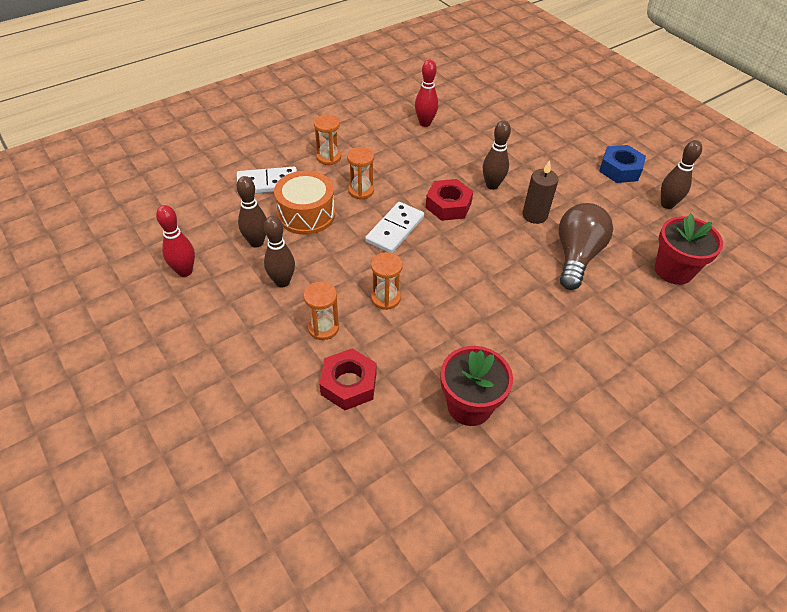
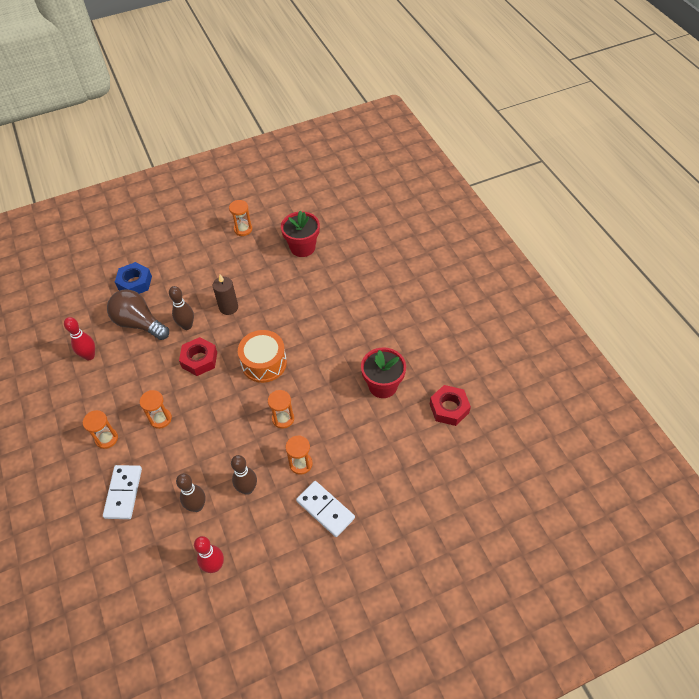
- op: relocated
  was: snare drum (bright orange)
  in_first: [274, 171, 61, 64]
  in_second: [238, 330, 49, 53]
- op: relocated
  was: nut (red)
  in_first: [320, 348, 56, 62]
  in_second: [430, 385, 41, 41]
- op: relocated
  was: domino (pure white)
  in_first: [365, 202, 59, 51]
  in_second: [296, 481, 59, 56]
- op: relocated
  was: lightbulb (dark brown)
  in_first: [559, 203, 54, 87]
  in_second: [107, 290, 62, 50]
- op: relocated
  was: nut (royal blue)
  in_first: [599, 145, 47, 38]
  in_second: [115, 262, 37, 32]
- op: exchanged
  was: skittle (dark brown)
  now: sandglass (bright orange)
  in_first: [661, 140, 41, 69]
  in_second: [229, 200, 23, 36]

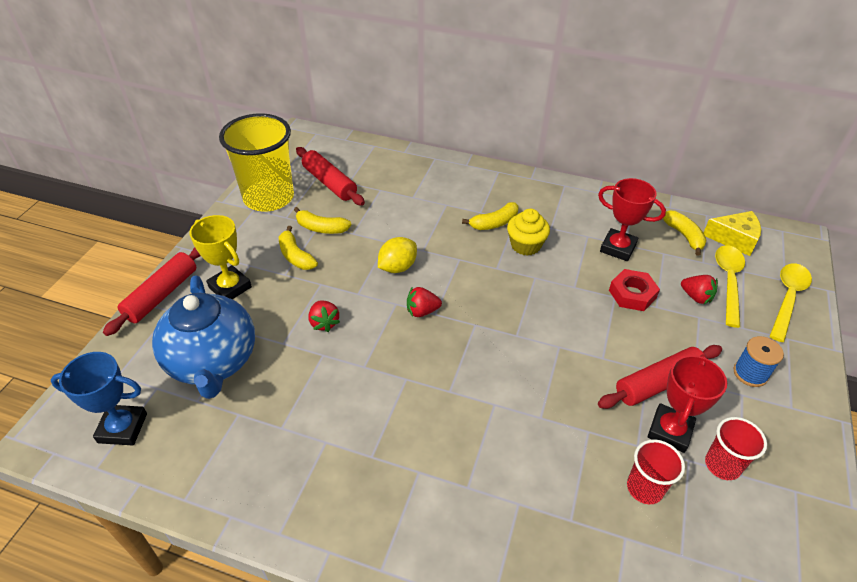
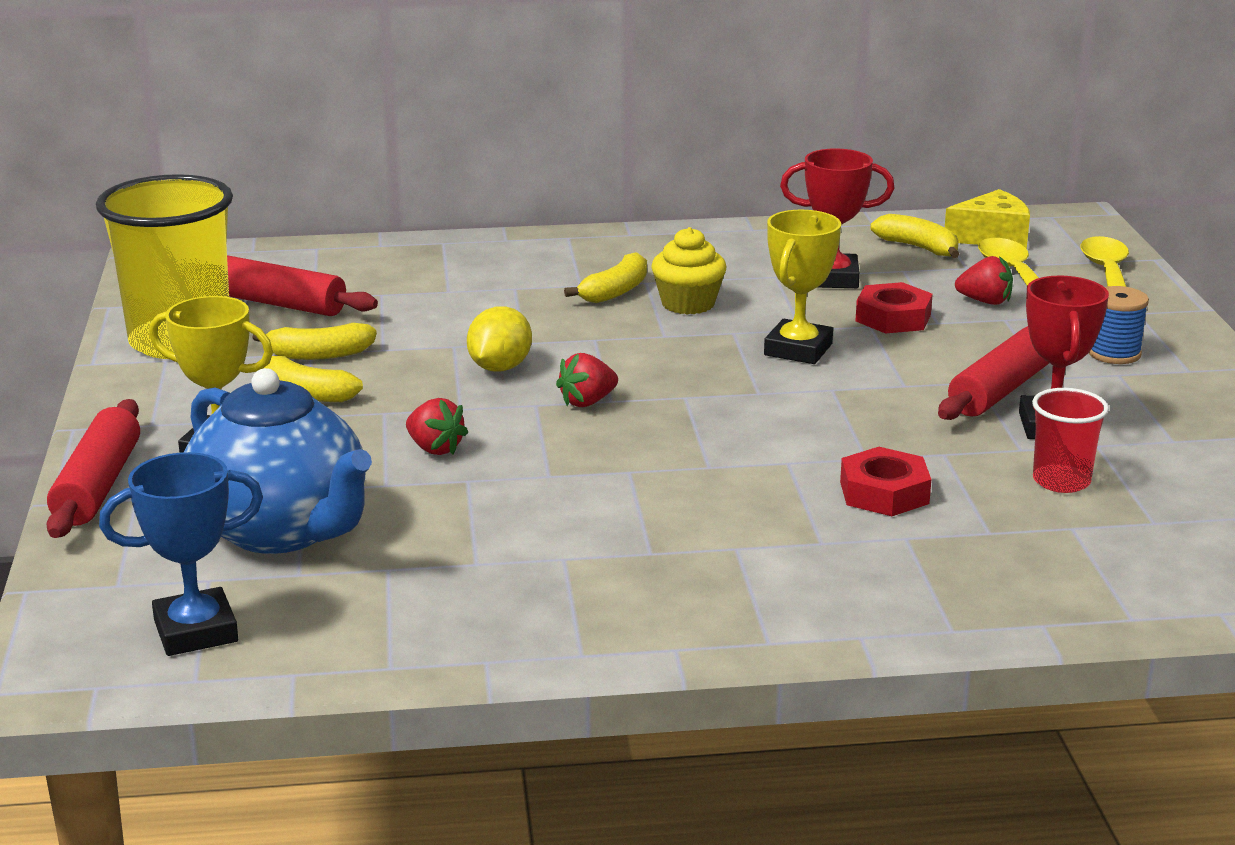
- op: missing
  was: cup (red)
  in_first: [705, 417, 62, 63]
- op: appeared
  now: prize cup (yellow)
  in_second: [764, 210, 77, 154]
- op: appeared
  now: nut (red)
  in_second: [840, 447, 91, 69]

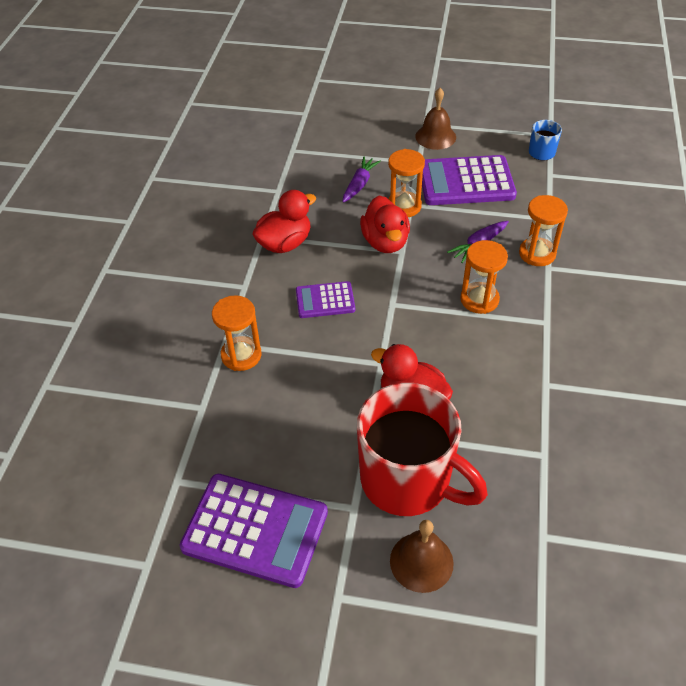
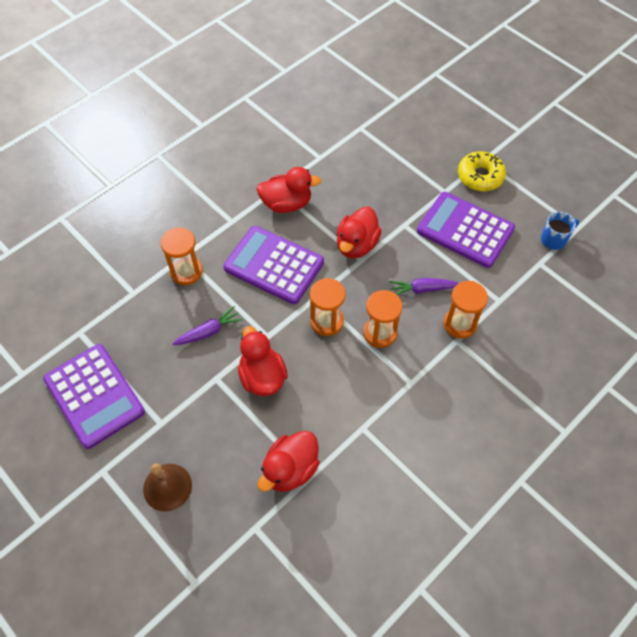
- op: size
  was: adding machine (royal purple)
  in_first: [296, 281, 59, 37]
  in_second: [223, 226, 101, 78]
  ratio: 1.81
- op: relocated
  was: toy carrot (royal purple)
  in_first: [342, 156, 39, 47]
  in_second: [172, 306, 71, 39]
- op: missing
  was: tea mug (red)
  in_first: [357, 383, 131, 133]
- op: relocated
  was: sandglass (bright orange)
  in_first: [388, 149, 37, 68]
  in_second: [310, 278, 35, 58]
- op: exchanged
  was: hand bell (dark brown)
  now: glazed donut (yellow)
  in_first: [415, 88, 41, 62]
  in_second: [458, 151, 48, 41]
- op: appeared
  now: toy duck (red)
  in_second: [258, 431, 62, 61]

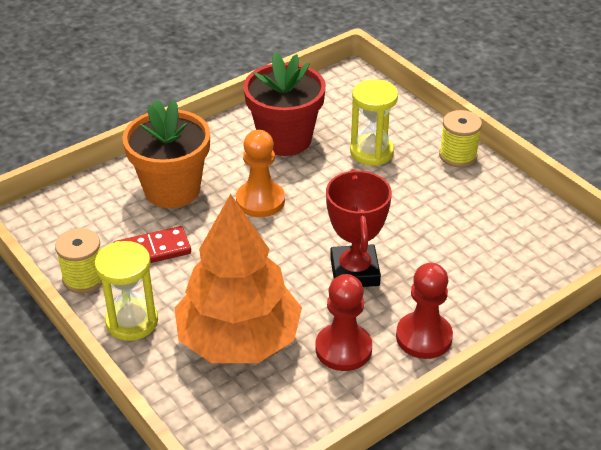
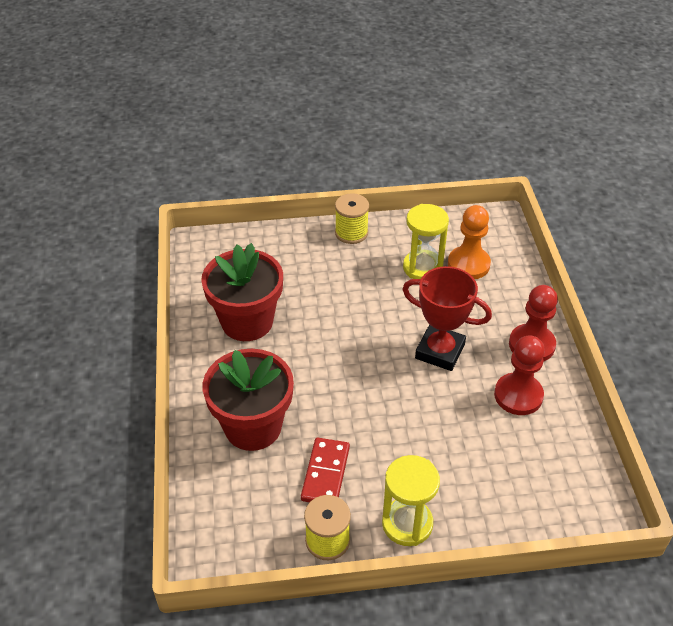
- op: colour
  was: plant pot (bright orange)
  now: plant pot (red)
  in_first: [123, 99, 87, 109]
  in_second: [203, 349, 91, 102]
- op: missing
  was: toy tree (bright orange)
  in_first: [175, 194, 127, 169]
- op: relocated
  was: pawn (bright orange)
  in_first: [236, 130, 49, 87]
  in_second: [448, 205, 43, 74]
- op: relocated
  was: sandglass (yellow)
  in_first: [350, 79, 48, 87]
  in_second: [403, 204, 46, 75]

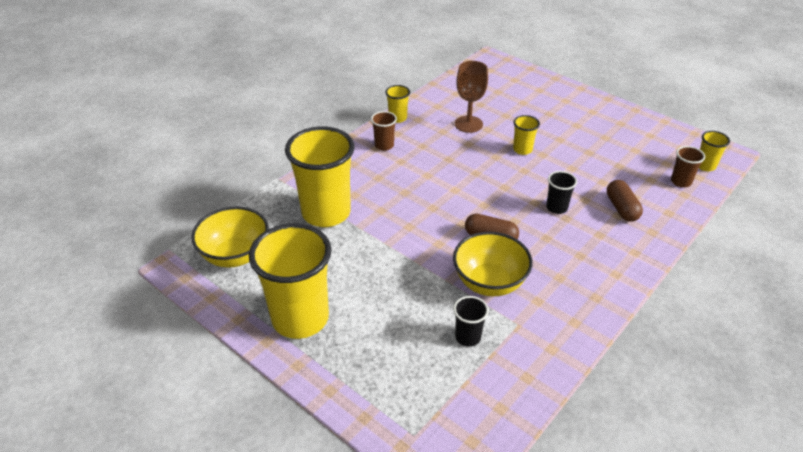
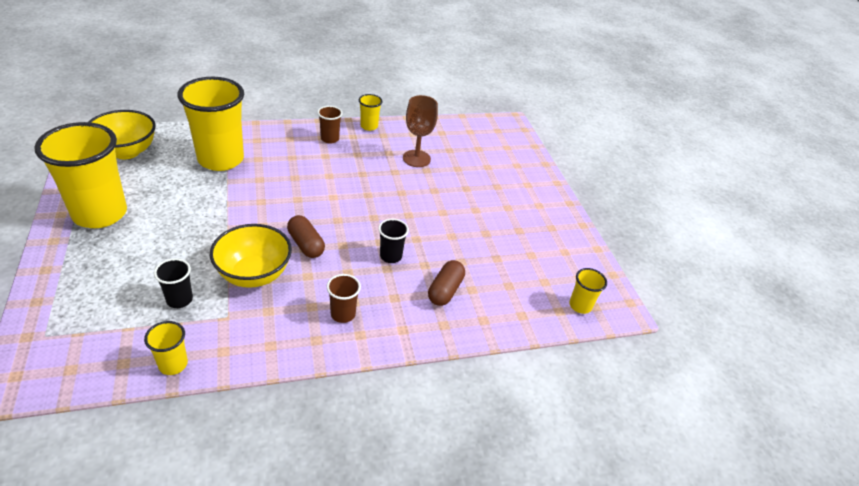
- op: relocated
  was: cup (yellow)
  in_first: [513, 115, 27, 40]
  in_second: [144, 321, 44, 54]
- op: relocated
  was: cup (dark brown)
  in_first: [671, 146, 34, 42]
  in_second: [327, 274, 34, 49]

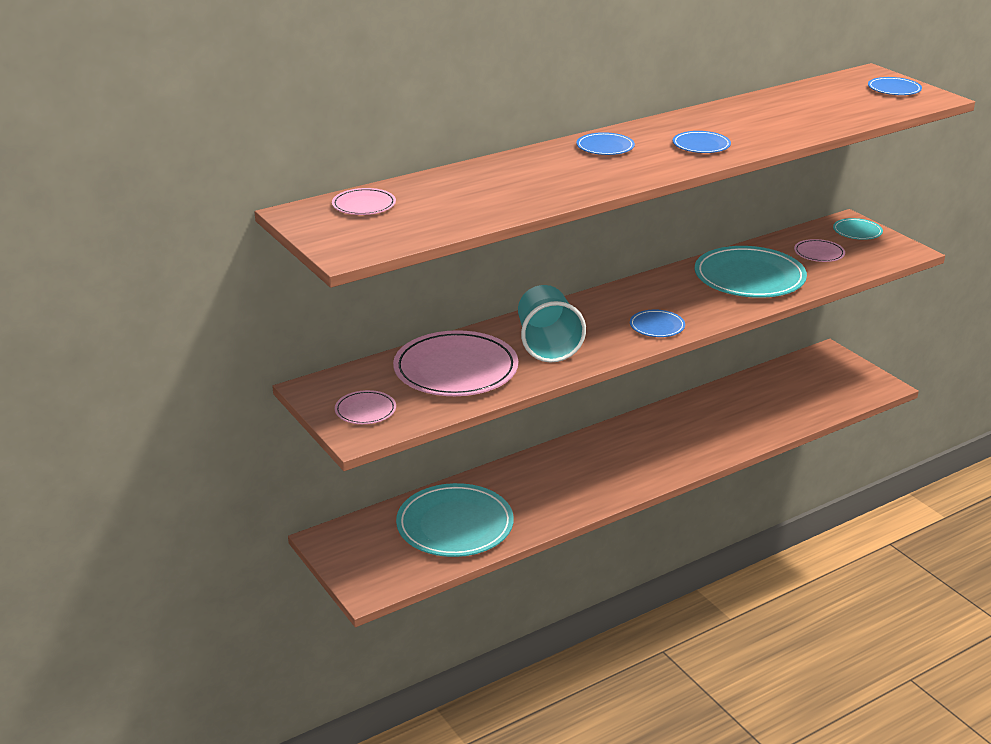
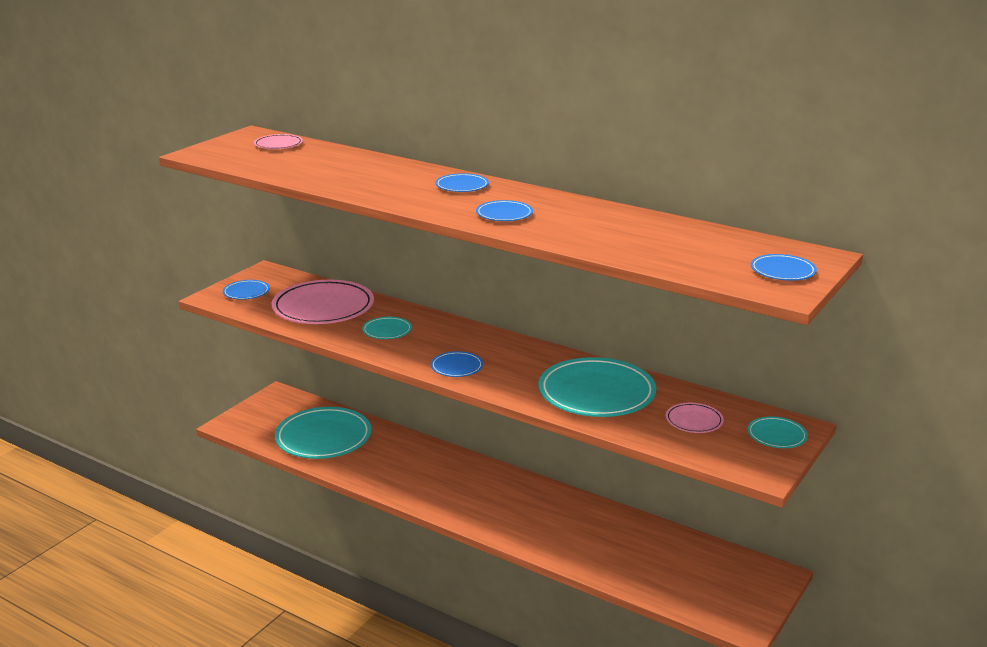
- op: colour
  was: flat dish (pink)
  now: flat dish (royal blue)
  in_first: [335, 390, 61, 34]
  in_second: [223, 280, 47, 20]
- op: exchanged
  was: cup (teal)
  now: flat dish (teal)
  in_first: [518, 285, 68, 78]
  in_second: [362, 317, 50, 22]

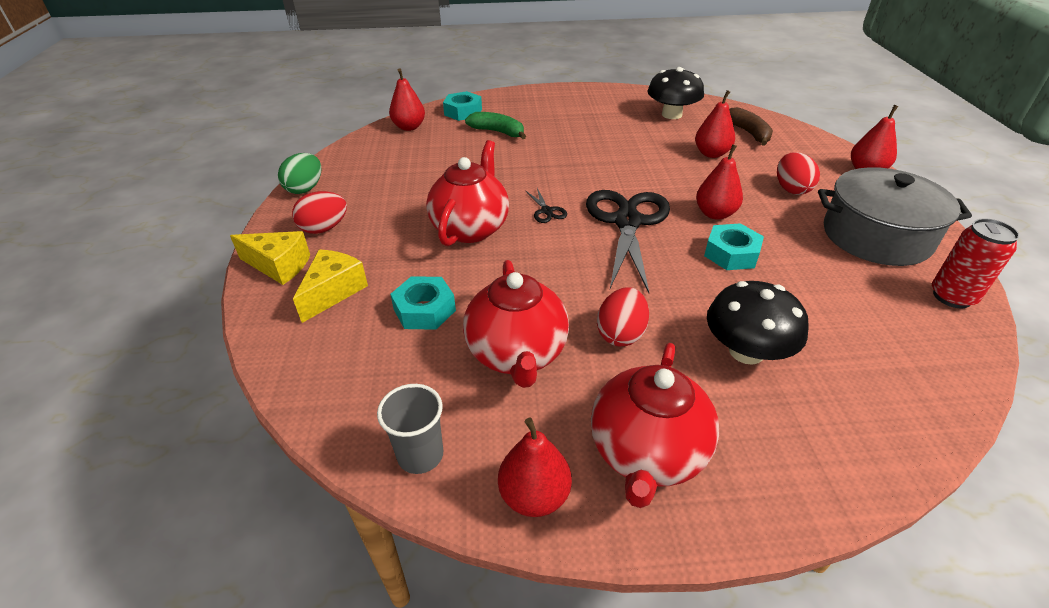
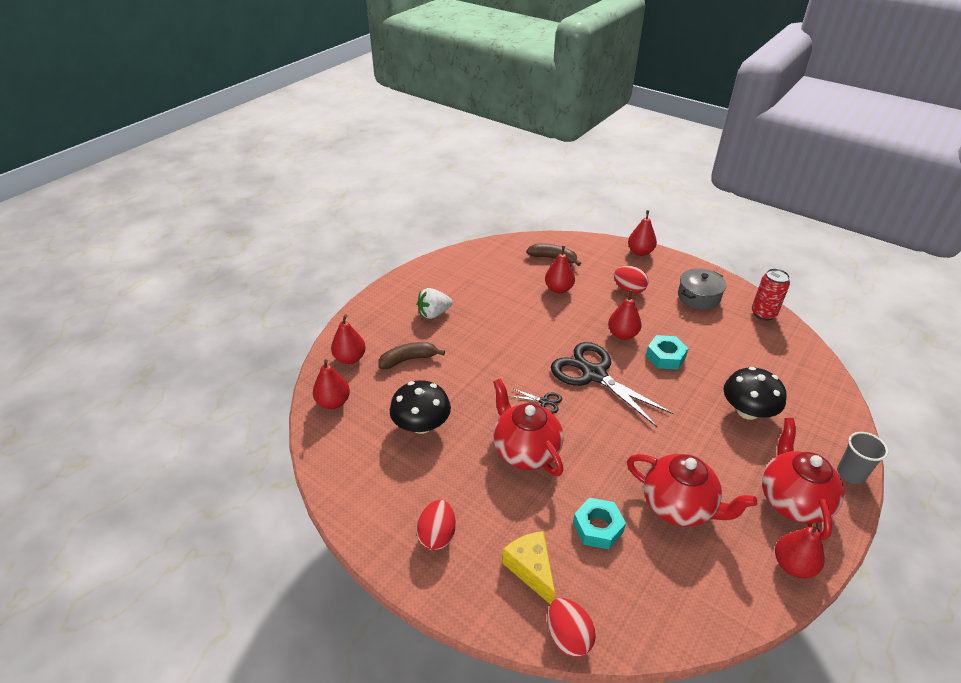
- op: missing
  was: piece of cheese (yellow)
  in_first: [230, 231, 80, 54]
- op: missing
  was: egg shape (green)
  in_first: [278, 153, 43, 41]
- op: relocated
  was: cup (grey)
  in_first: [377, 384, 66, 90]
  in_second: [837, 432, 51, 52]
- op: exchanged
  was: nut (teal)
  now: pear fruit (red)
  in_first: [443, 91, 39, 30]
  in_second: [331, 314, 35, 50]
- op: colour
  was: banana (green)
  now: banana (dark brown)
  in_first: [465, 112, 61, 27]
  in_second: [378, 342, 67, 27]
- op: spun
  was: china teapot (red)
  in_first: [591, 343, 128, 165]
  in_second: [762, 418, 82, 122]
  clockwise: -150
- op: relocated
  was: egg shape (red)
  in_first: [597, 287, 52, 59]
  in_second: [547, 598, 49, 59]
- op: relocated
  was: toadstool (jet-black)
  in_first: [647, 67, 57, 52]
  in_second: [390, 380, 61, 54]
- op: size
  was: stockpot (grey)
  in_first: [818, 167, 154, 99]
  in_second: [678, 268, 48, 42]
  ratio: 0.63
- op: appeared
  now: berry (pure white)
  in_second: [417, 288, 36, 31]

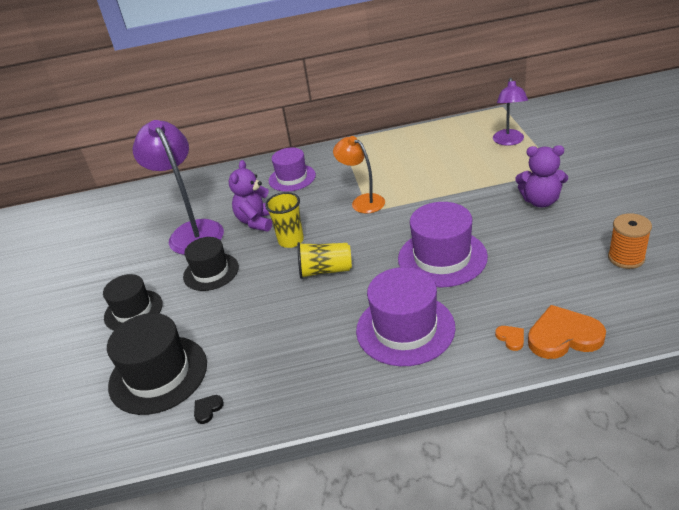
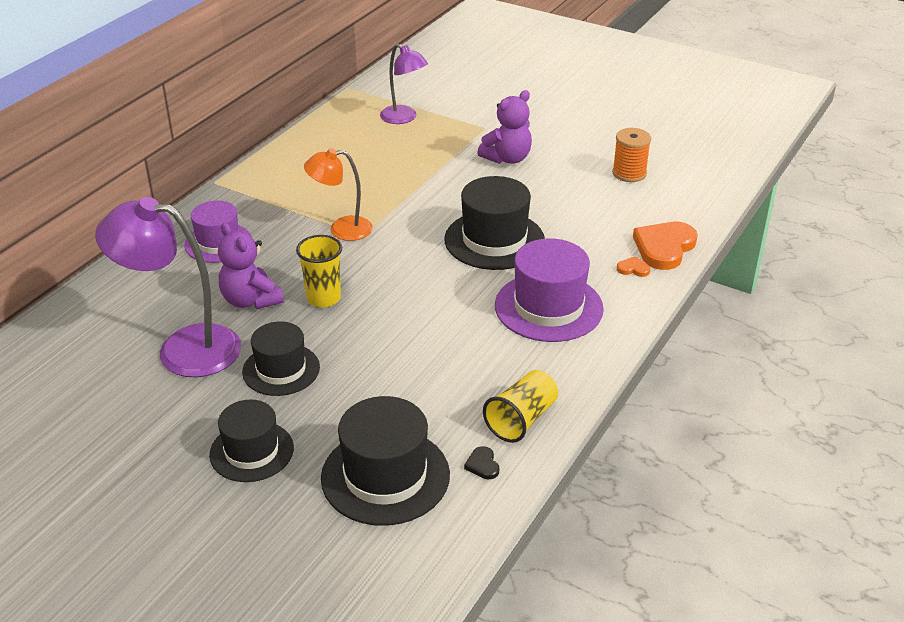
- op: relocated
  was: cup (yellow)
  in_first: [297, 242, 55, 37]
  in_second: [483, 370, 75, 73]
- op: colour
  was: hat (royal purple)
  now: hat (jet-black)
  in_first: [398, 202, 90, 85]
  in_second: [444, 176, 101, 94]

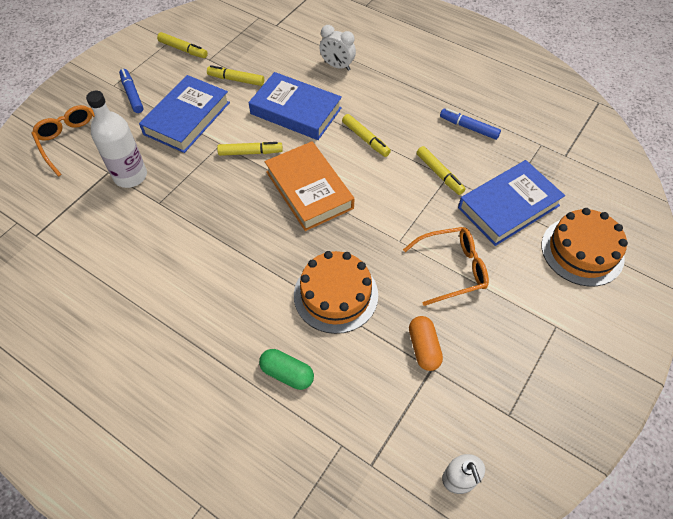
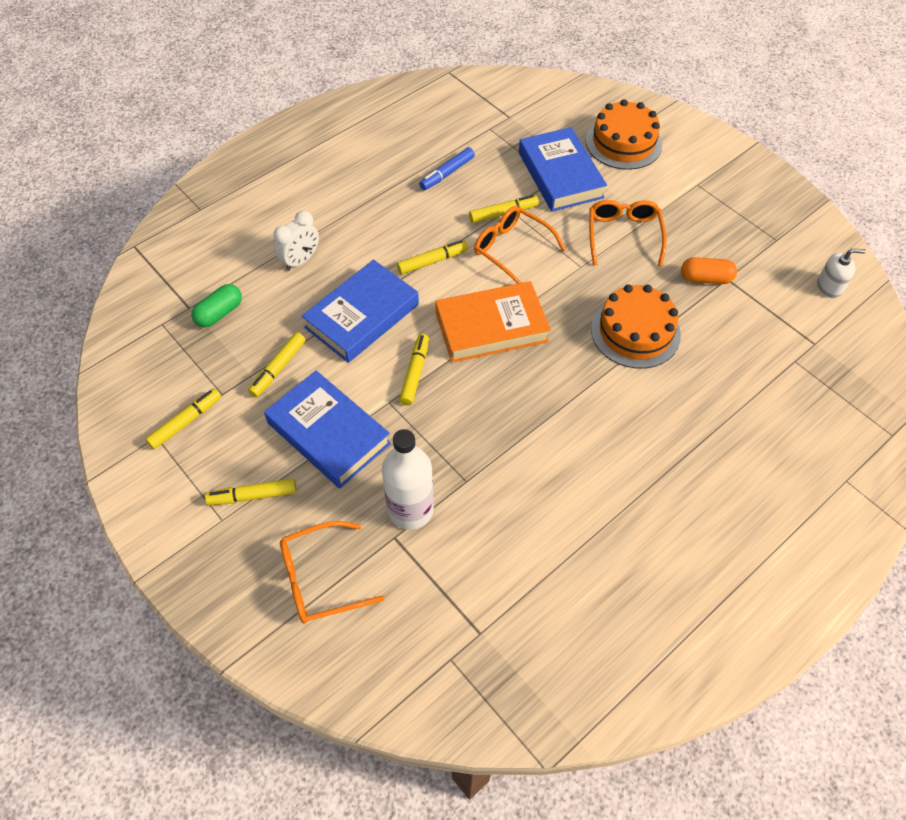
- op: colour
  was: marker (royal blue)
  now: marker (yellow)
  in_first: [119, 69, 24, 44]
  in_second: [205, 478, 91, 27]
- op: relocated
  was: pill shape (green)
  in_first: [259, 349, 55, 41]
  in_second: [191, 284, 51, 44]
- op: appeared
  now: glasses (bright orange)
  in_second: [474, 206, 92, 78]

